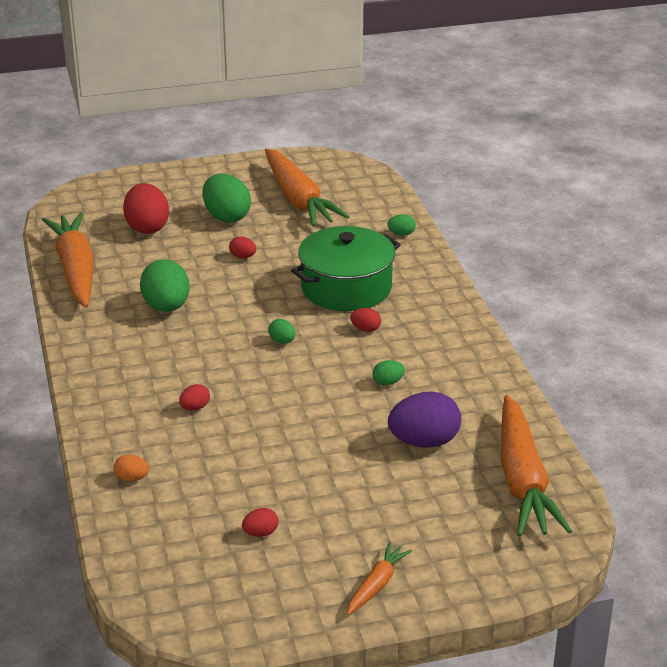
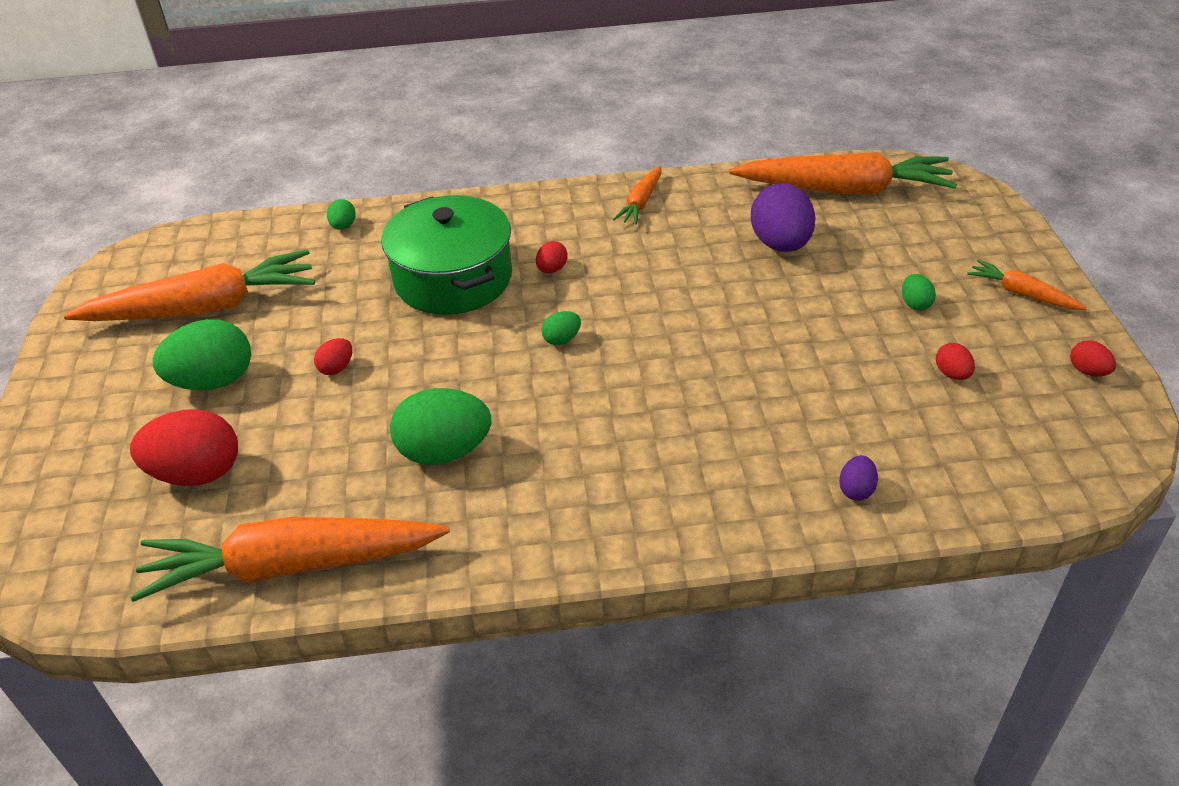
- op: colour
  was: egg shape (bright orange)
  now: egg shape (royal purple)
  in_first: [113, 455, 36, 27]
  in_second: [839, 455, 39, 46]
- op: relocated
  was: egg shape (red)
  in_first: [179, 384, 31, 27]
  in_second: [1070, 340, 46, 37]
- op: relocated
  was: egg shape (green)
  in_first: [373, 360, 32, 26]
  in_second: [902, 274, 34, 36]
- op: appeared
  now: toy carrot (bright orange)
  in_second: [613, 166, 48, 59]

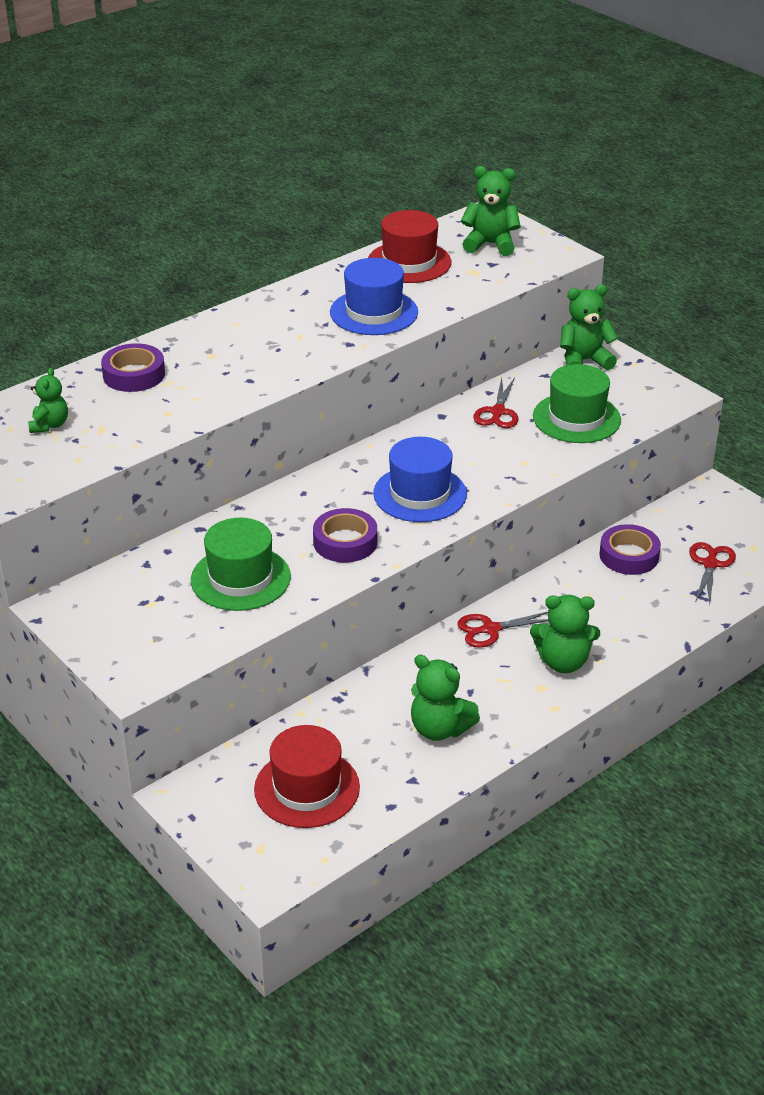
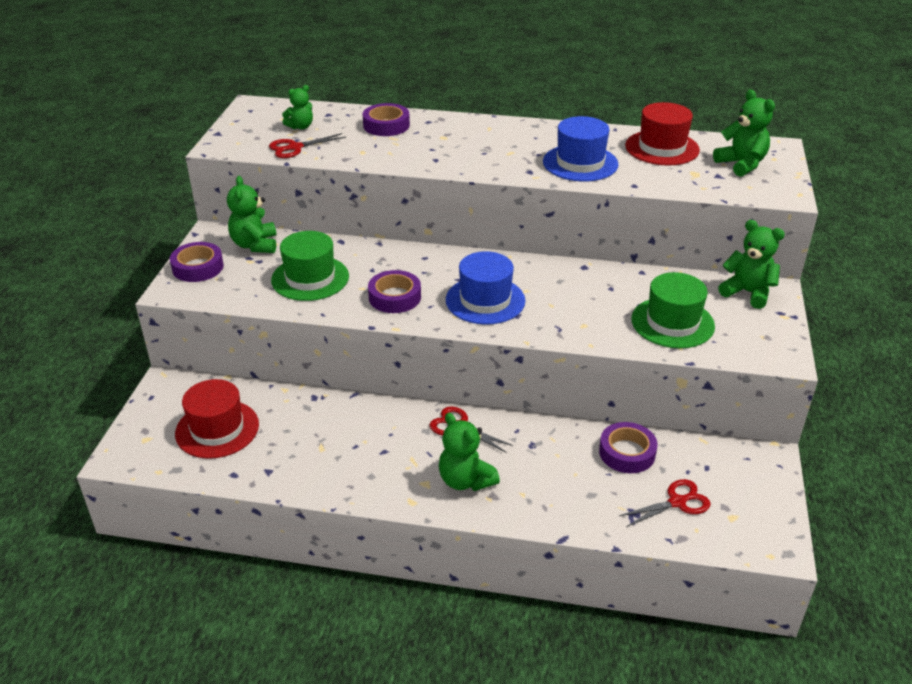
- op: relocated
  was: teddy bear (green)
  in_first: [411, 655, 69, 86]
  in_second: [227, 176, 49, 77]
- op: relocated
  was: scissors (red)
  in_first: [473, 378, 45, 50]
  in_second: [269, 133, 78, 25]
- op: appeared
  now: sticky tape (royal purple)
  in_second: [170, 242, 54, 40]

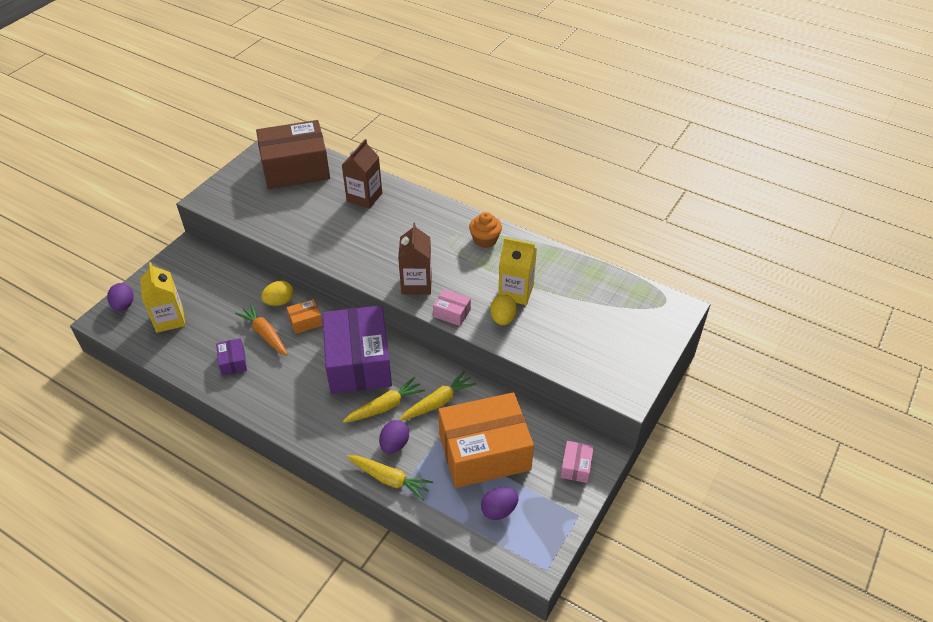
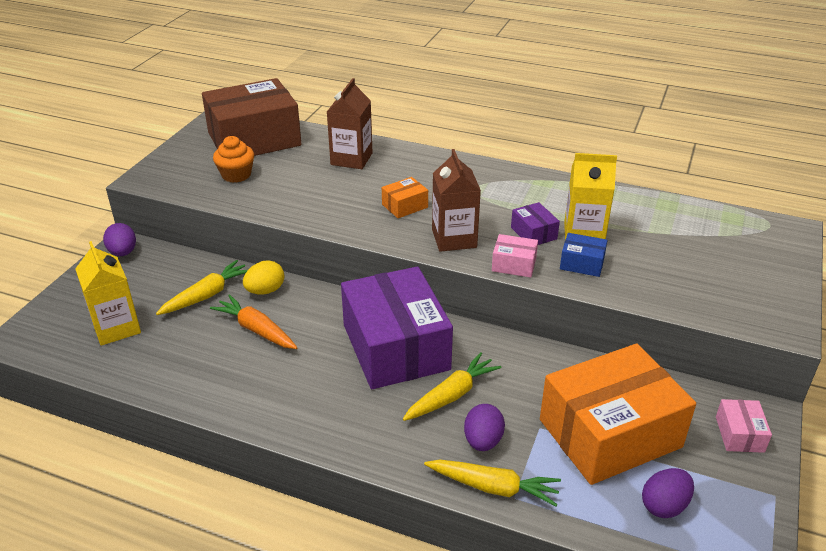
- op: relocated
  was: egg shape (royal purple)
  in_first: [107, 283, 27, 28]
  in_second: [103, 223, 33, 33]
- op: relocated
  was: parcel (royal purple)
  in_first: [216, 338, 31, 38]
  in_second: [511, 202, 49, 43]
- op: relocated
  was: parcel (bright orange)
  in_first: [287, 299, 36, 35]
  in_second: [382, 177, 46, 41]
- op: relocated
  was: toy carrot (yellow)
  in_first: [399, 371, 78, 50]
  in_second: [156, 260, 92, 55]
- op: relocated
  was: cupcake (bright orange)
  in_first: [469, 212, 33, 36]
  in_second: [213, 136, 41, 47]
- op: exchanged
  was: egg shape (yellow)
  now: parcel (royal blue)
  in_first: [490, 295, 27, 30]
  in_second: [560, 233, 47, 44]

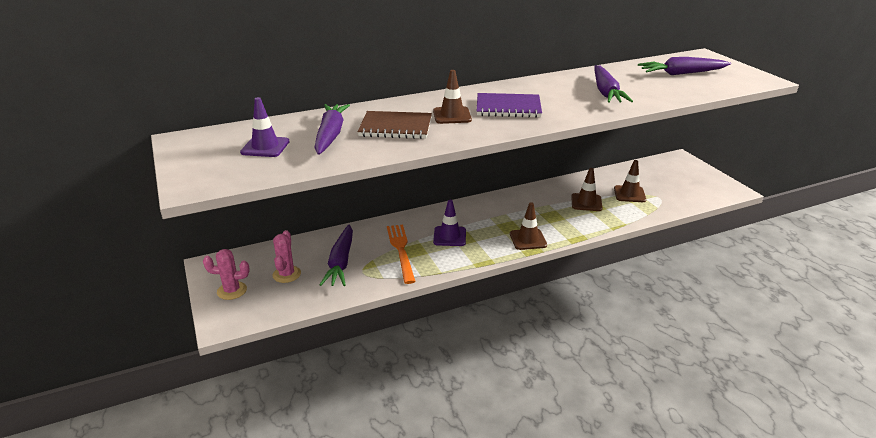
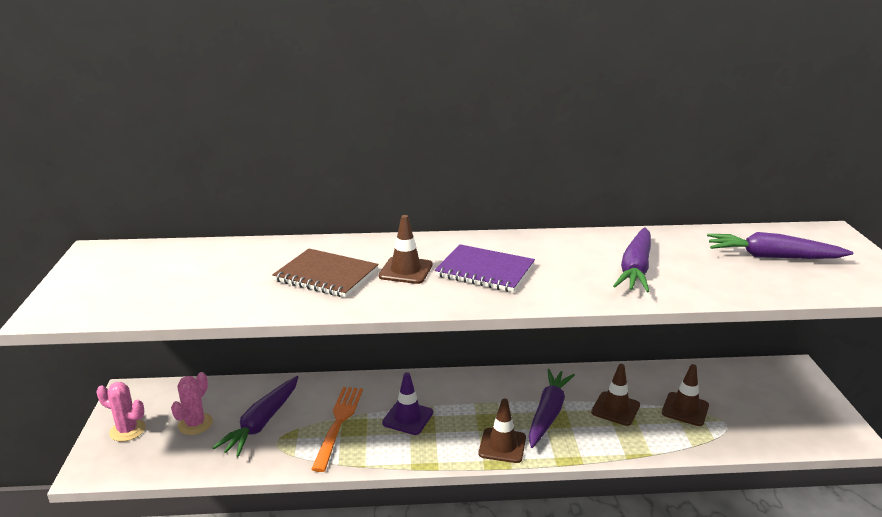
- op: missing
  was: road cone (royal purple)
  in_first: [240, 97, 50, 60]
- op: relocated
  was: toy carrot (royal purple)
  in_first: [314, 104, 36, 51]
  in_second: [529, 369, 46, 79]

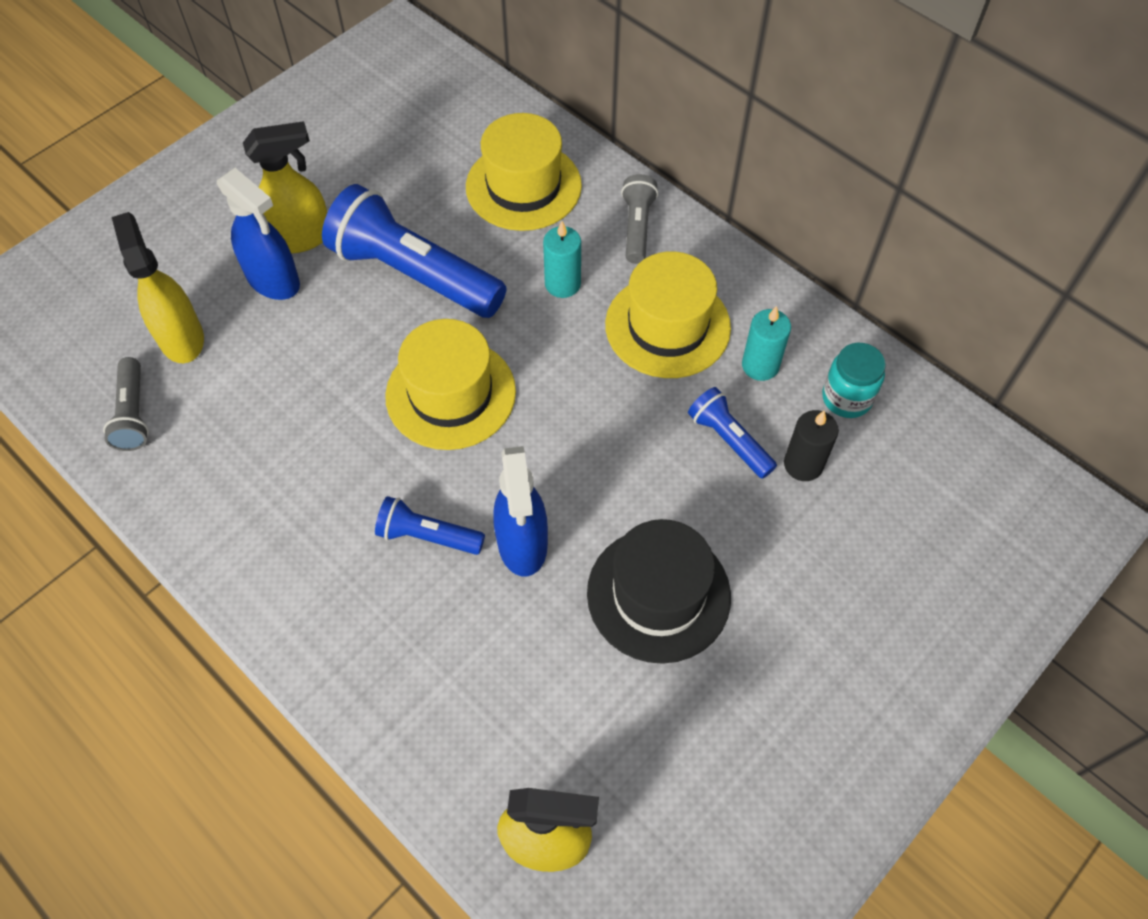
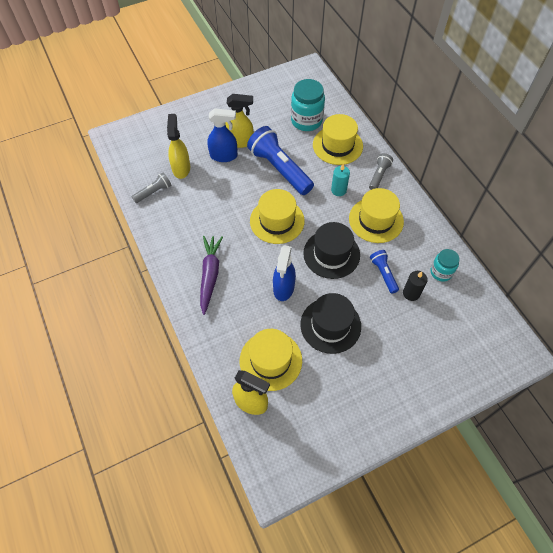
- op: spun
  was: pocket torch (grey)
  in_first: [103, 357, 46, 94]
  in_second: [132, 173, 40, 30]
  clockwise: -135
- op: spun
  was: spray bottle (royal blue)
  in_first: [217, 168, 83, 132]
  in_second: [207, 108, 31, 54]
  clockwise: -60
- op: missing
  was: pocket torch (royal blue)
  in_first: [375, 496, 110, 59]
- op: missing
  was: pillar candle (teal)
  in_first: [742, 306, 49, 75]
- op: appeared
  now: toy carrot (royal purple)
  in_second: [200, 236, 23, 79]
- op: appeared
  now: hat (yellow)
  in_second: [240, 329, 62, 62]
- op: appeared
  now: jar (teal)
  in_second: [291, 79, 34, 52]
- op: appeared
  now: hat (jet-black)
  in_second: [303, 222, 57, 57]

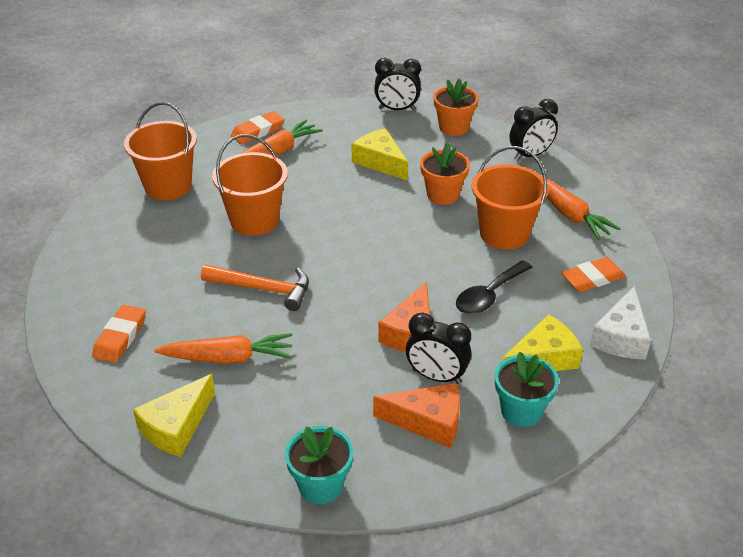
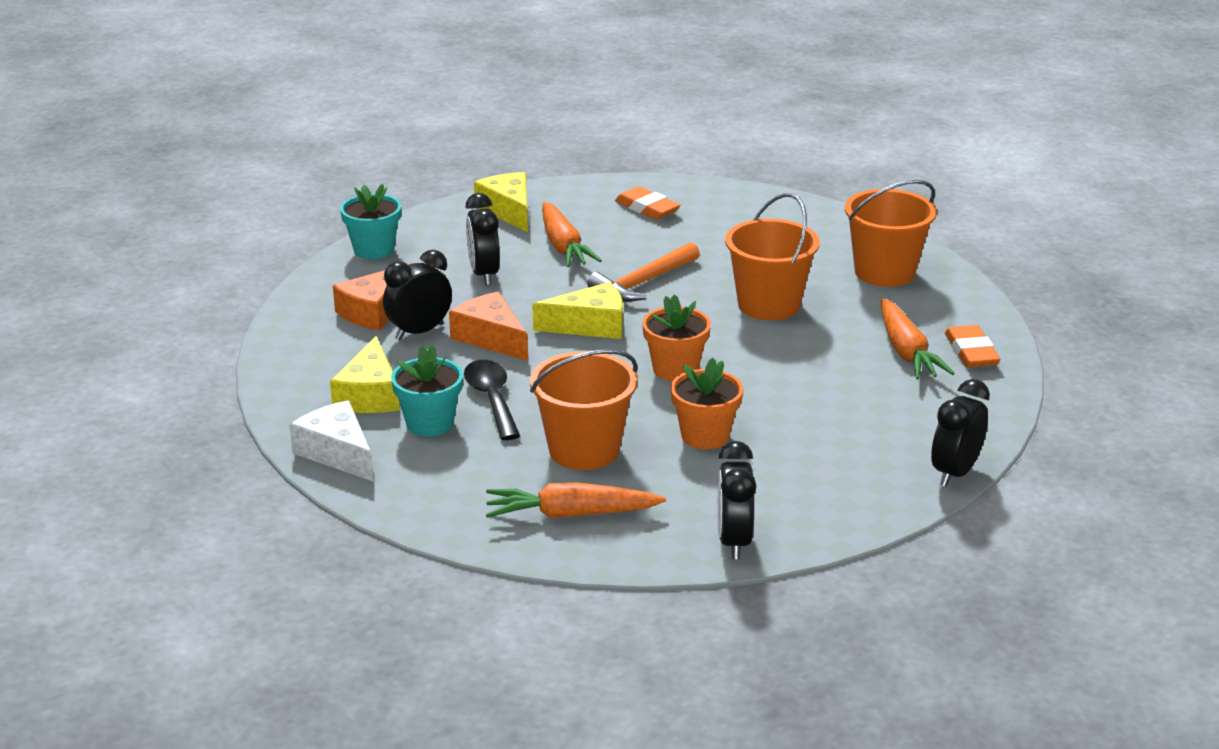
- op: spun
  was: toy carrot (bright orange)
  in_first: [154, 333, 139, 31]
  in_second: [542, 202, 60, 65]
  clockwise: -45
- op: relocated
  was: piece of cheese (yellow)
  in_first: [352, 128, 56, 53]
  in_second: [532, 282, 91, 57]
- op: relocated
  was: plant pot (bright orange)
  in_first: [434, 79, 45, 57]
  in_second: [642, 294, 69, 87]
- op: relocated
  was: plant pot (teal)
  in_first: [495, 351, 64, 76]
  in_second: [391, 345, 72, 92]
- op: missing
  was: pencil eraser (bright orange)
  in_first: [561, 257, 65, 35]
- op: appeared
  now: bedside clock (jet-black)
  in_second: [466, 193, 34, 92]

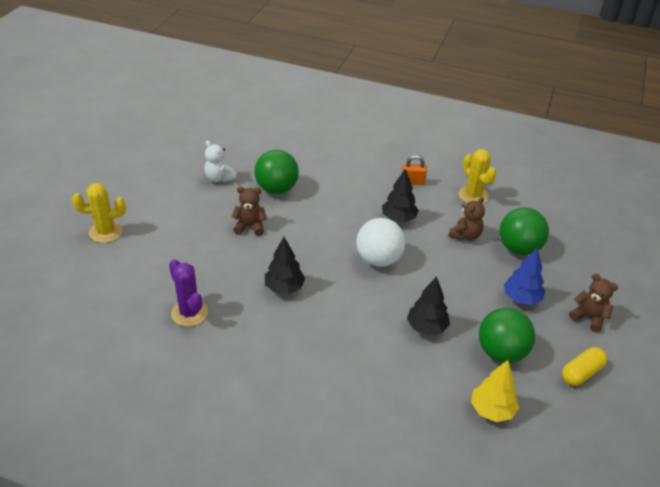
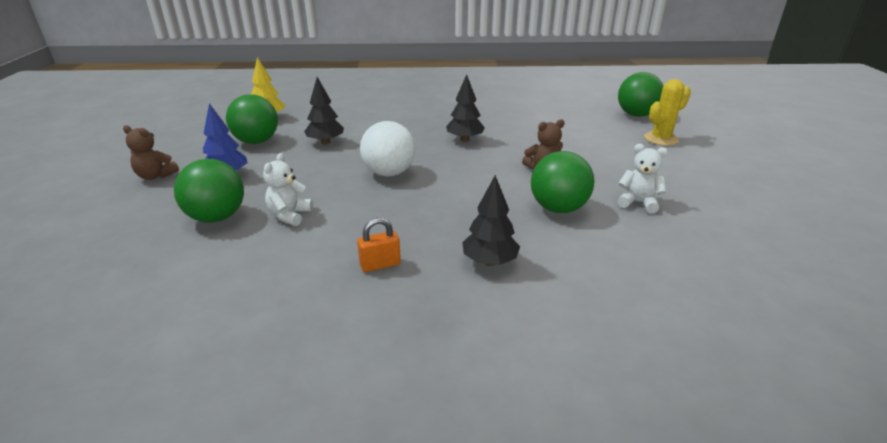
- op: missing
  was: saguaro cactus (royal purple)
  in_first: [169, 259, 39, 68]
- op: relocated
  was: toy tree (jet-black)
  in_first: [382, 169, 37, 53]
  in_second: [462, 175, 58, 91]
- op: colour
  was: teddy bear (dark brown)
  now: teddy bear (pure white)
  in_first: [449, 197, 36, 44]
  in_second: [263, 153, 50, 73]
- op: missing
  was: saguaro cactus (yellow)
  in_first: [459, 149, 38, 55]
- op: missing
  was: pill shape (yellow)
  in_first: [562, 347, 45, 39]
- op: appeared
  now: sphere (green)
  in_second: [618, 72, 45, 45]

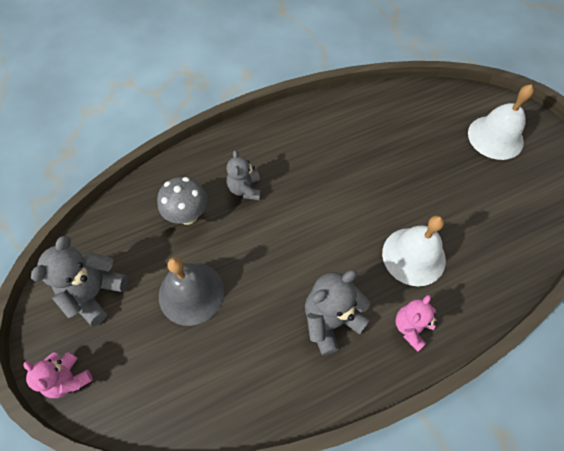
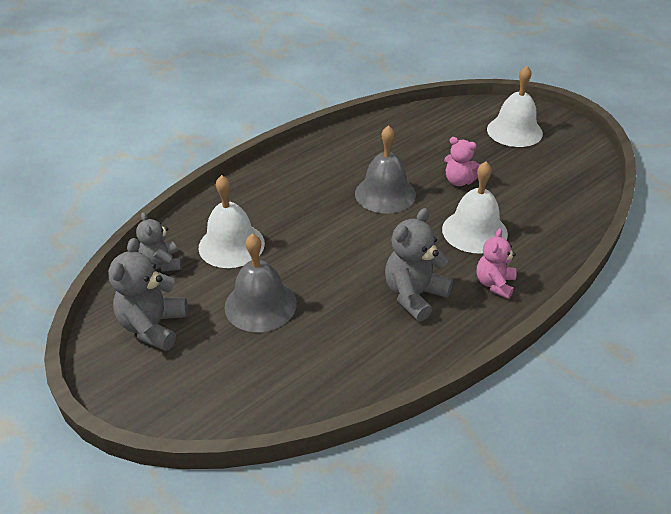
- op: relocated
  was: teddy bear (pink)
  in_first: [23, 352, 70, 46]
  in_second: [444, 137, 36, 49]
- op: exchanged
  was: toadstool (grey)
  now: hand bell (pure white)
  in_first: [157, 177, 51, 48]
  in_second: [199, 175, 66, 93]
- op: relocated
  was: teddy bear (grey)
  in_first: [226, 150, 35, 51]
  in_second: [136, 212, 46, 60]
- op: appeared
  now: hand bell (grey)
  in_second: [355, 125, 61, 89]

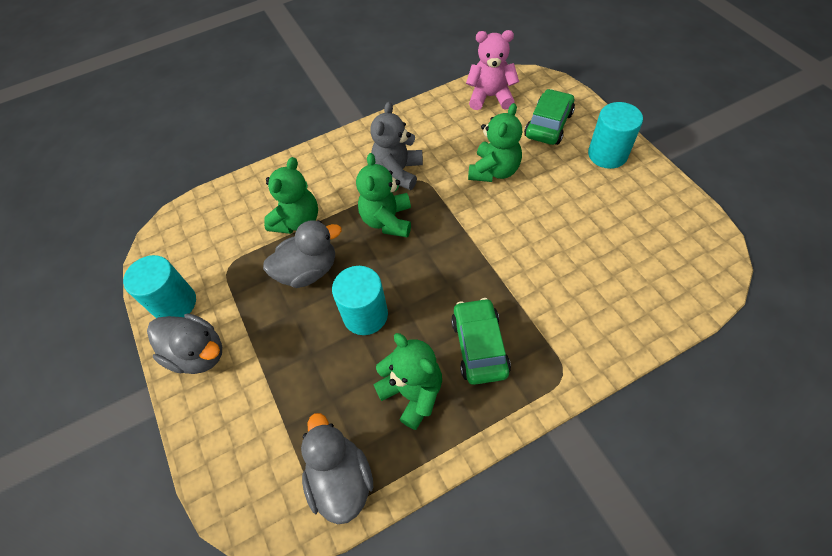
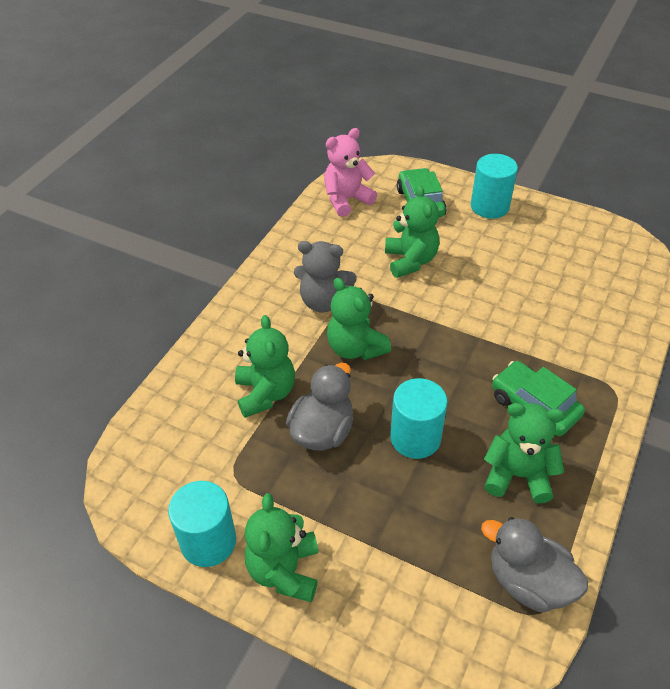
- op: exchanged
  was: toy duck (grey)
  now: teddy bear (green)
  in_first: [147, 313, 75, 61]
  in_second: [245, 493, 74, 109]
- op: spun
  was: teddy bear (grey)
  in_first: [370, 102, 53, 88]
  in_second: [294, 241, 63, 71]
  clockwise: -60

